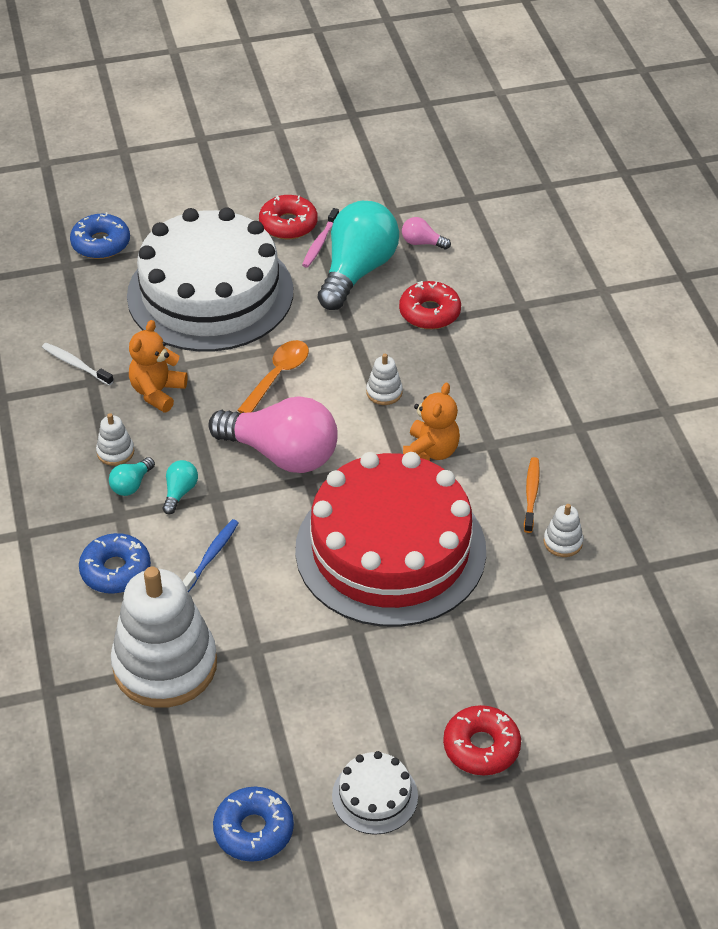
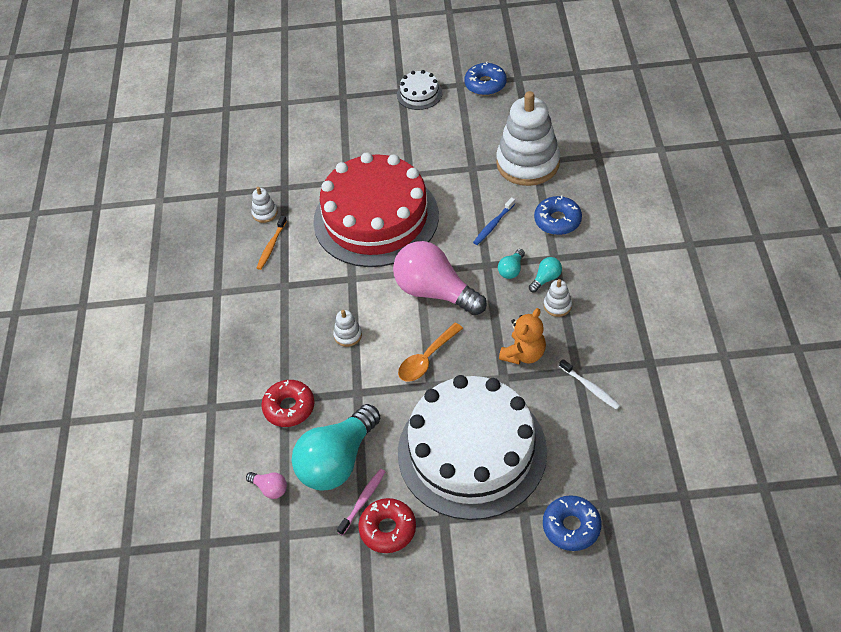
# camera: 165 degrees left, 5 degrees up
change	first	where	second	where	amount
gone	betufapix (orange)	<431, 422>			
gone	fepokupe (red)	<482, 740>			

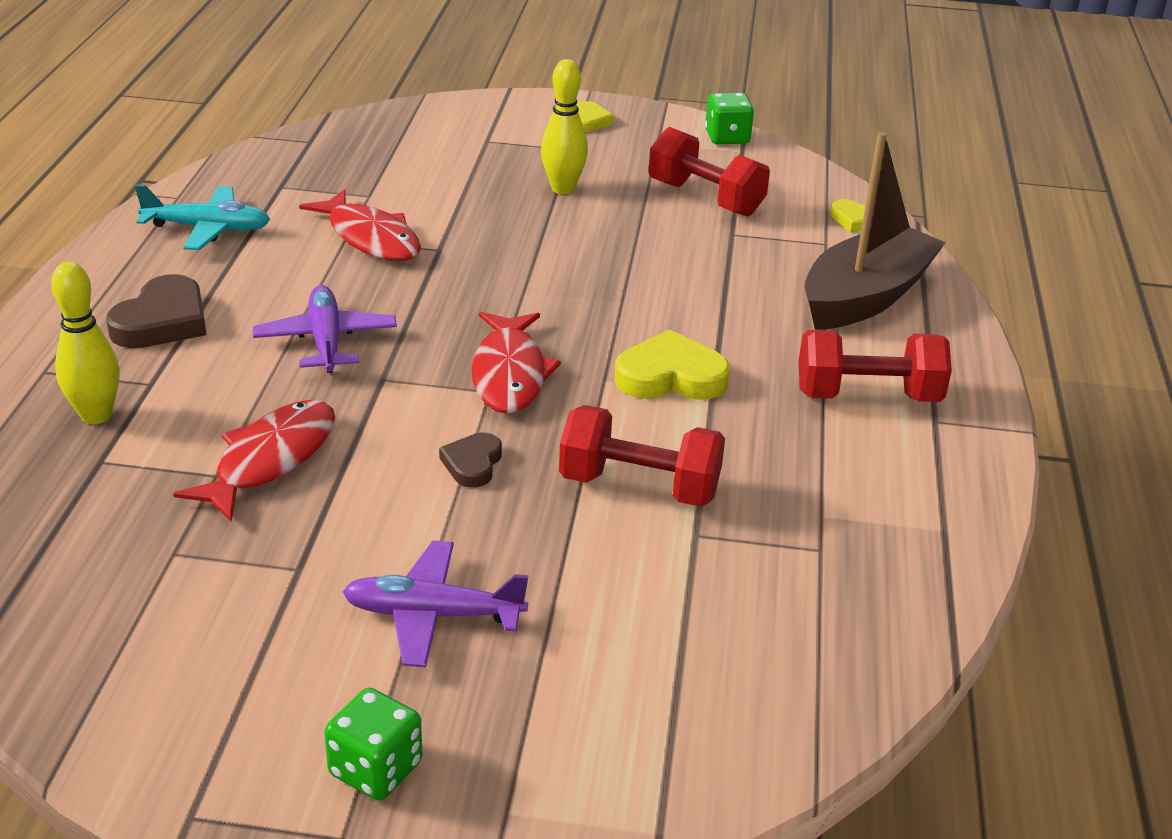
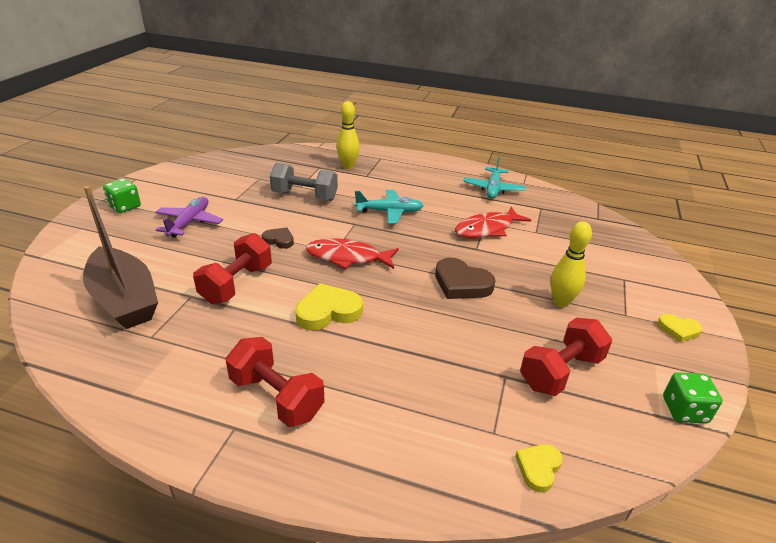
# camera: 100 degrees right, 0 degrees up
change	first	where	second	where	amount
shifted	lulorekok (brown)	<875, 231>		<120, 257>	
shifted	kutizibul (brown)	<156, 311>		<465, 278>	
repainted	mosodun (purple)	<325, 329>	mosodun (turquoise)	<389, 207>	
rotated	kutizibul (yellow)	<672, 364>		<329, 306>	120 degrees counterclockwise
rotated	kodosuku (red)	<875, 366>		<275, 382>	60 degrees counterclockwise
swapped	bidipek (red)	<254, 461>	kodosuku (grey)	<304, 182>	

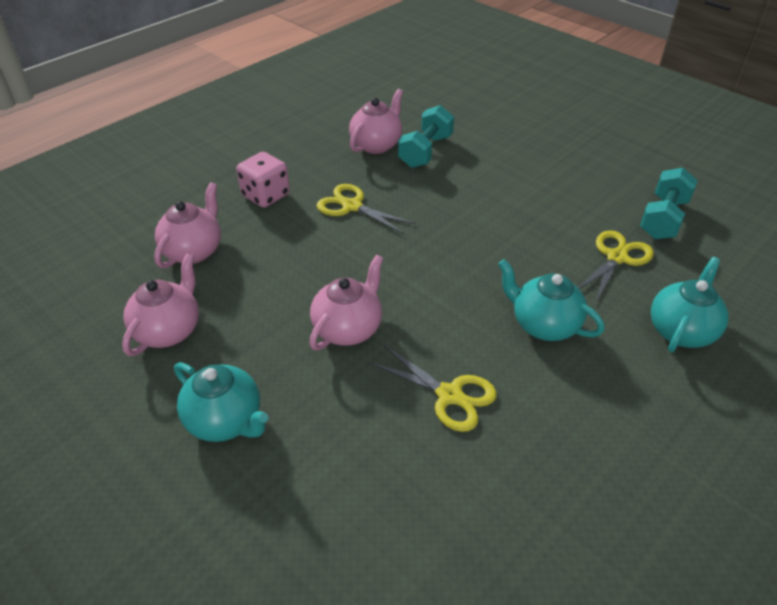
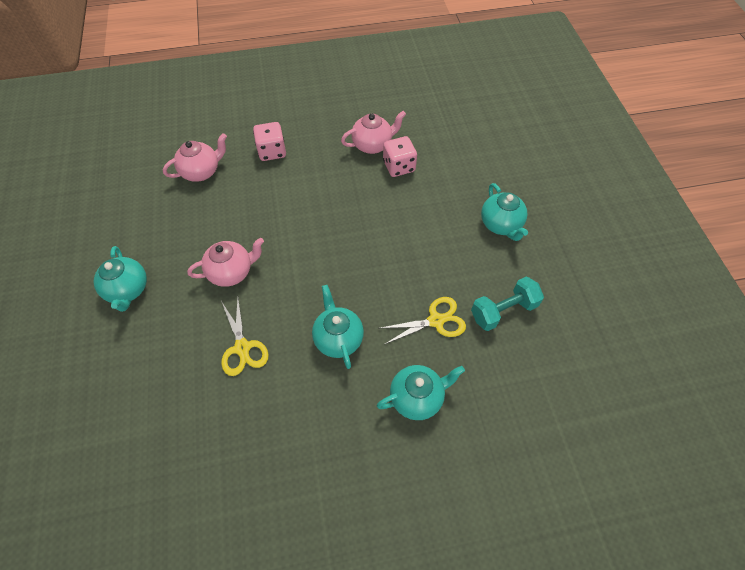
# camera: 35 degrees right, 15 degrees up
change	first	where	second	where	amount
swapped	kodosuku (turquoise)	<426, 136>	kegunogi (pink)	<400, 156>	
gone	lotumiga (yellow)	<366, 209>			
gone	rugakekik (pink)	<160, 304>			
new			rugakekik (turquoise)	<504, 212>	

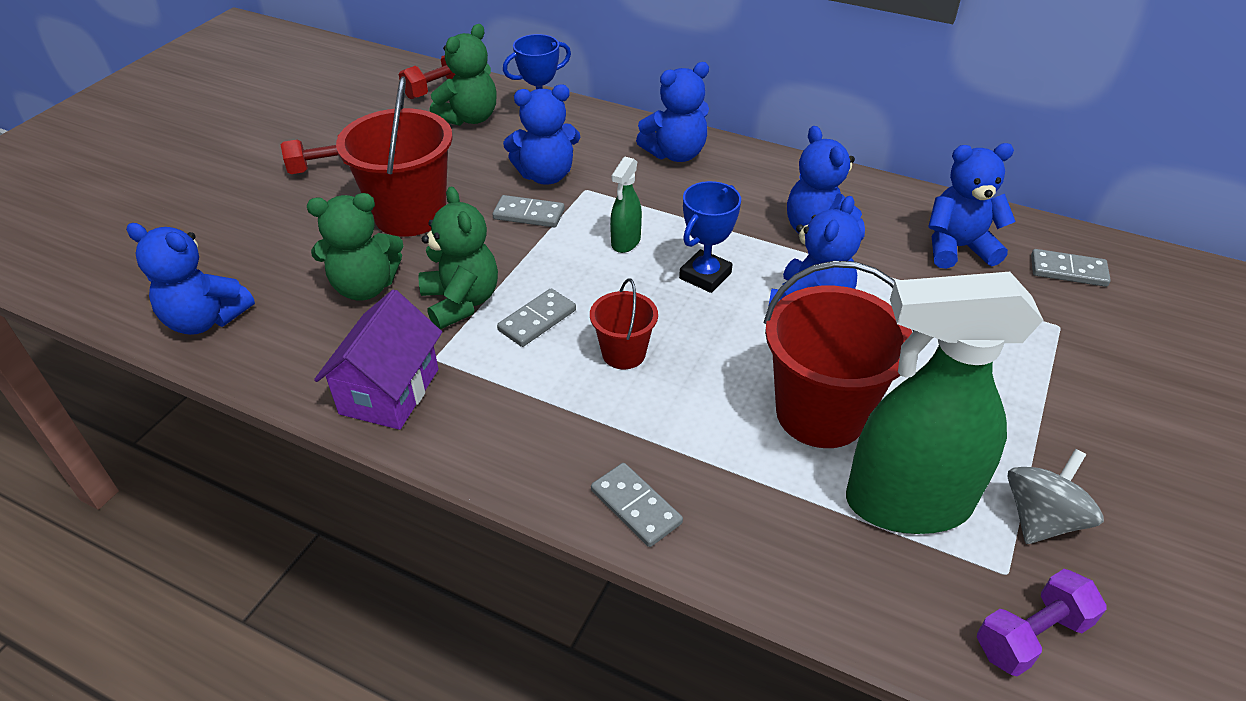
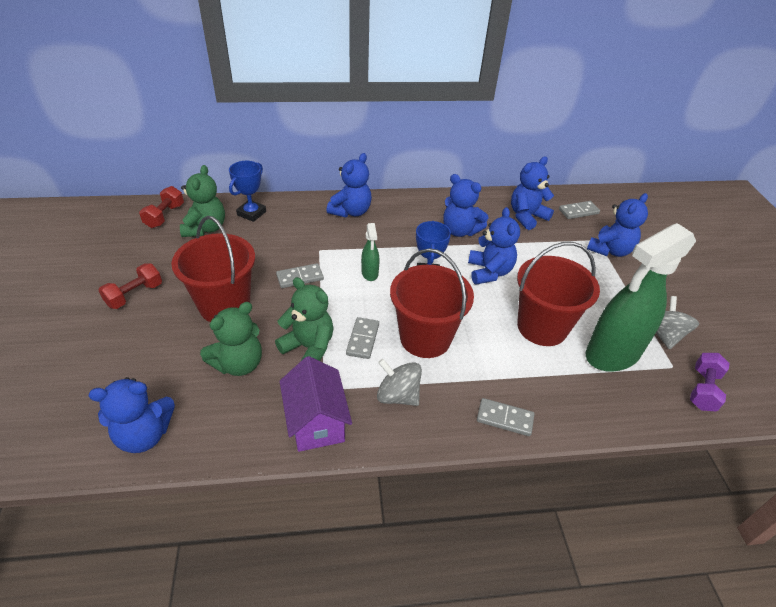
# camera: 35 degrees left, 0 degrees up
change	first	where	second	where	amount
shifted	betufapix (blue)	<541, 135>		<617, 225>	
scaled	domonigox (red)	<624, 323>		<432, 303>	x1.91
new			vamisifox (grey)	<399, 382>	

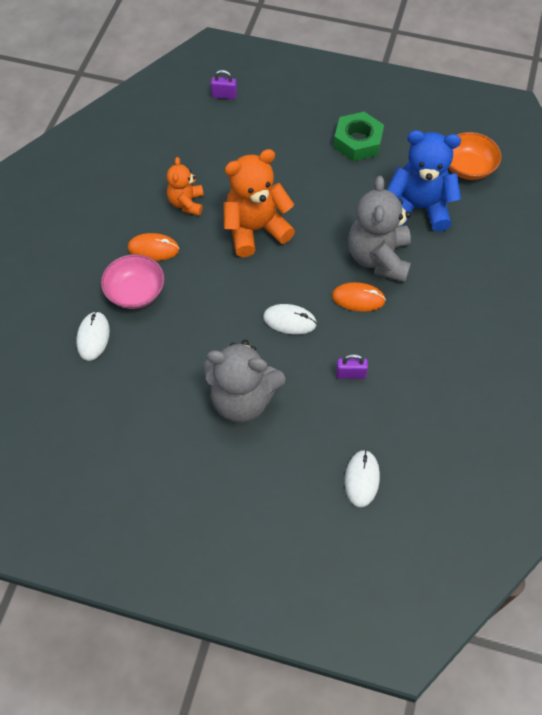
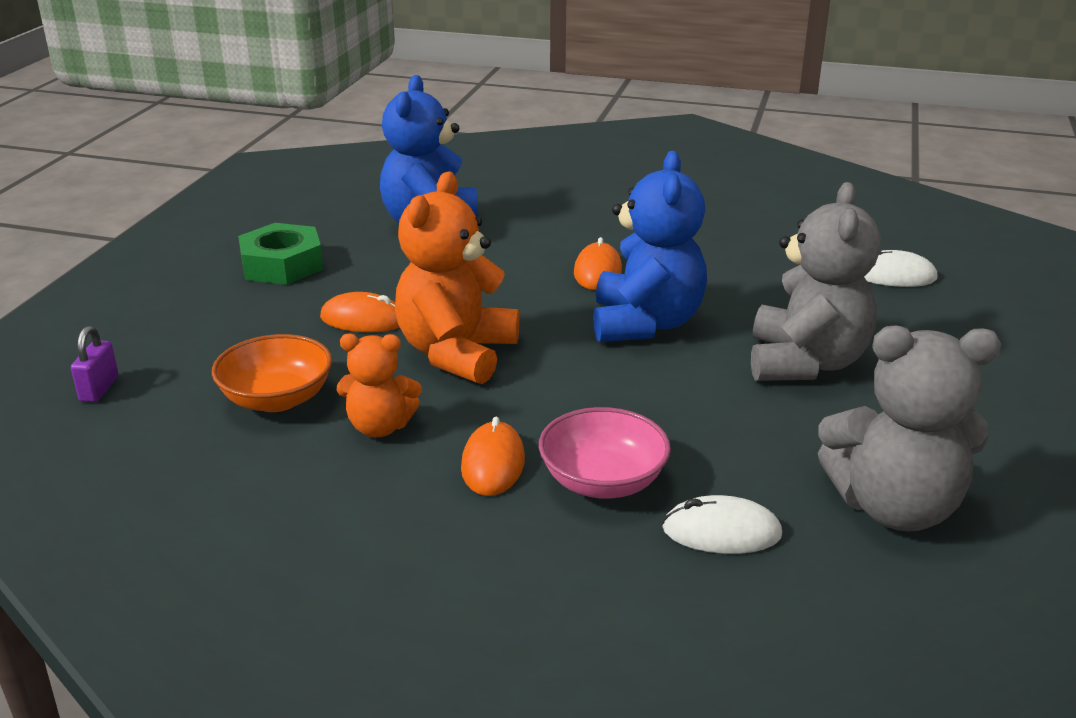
# camera: 90 degrees left, 30 degrees down
change	first	where	second	where	amount
shifted	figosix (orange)	<475, 156>		<272, 373>	
rotated	betufapix (orange)	<259, 203>		<457, 277>	45 degrees clockwise
shifted	betufapix (grey)	<379, 229>		<909, 428>	
swapped	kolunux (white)	<290, 319>	betufapix (blue)	<650, 246>	
gone	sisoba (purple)	<352, 366>			
new			kolunux (orange)	<360, 312>	

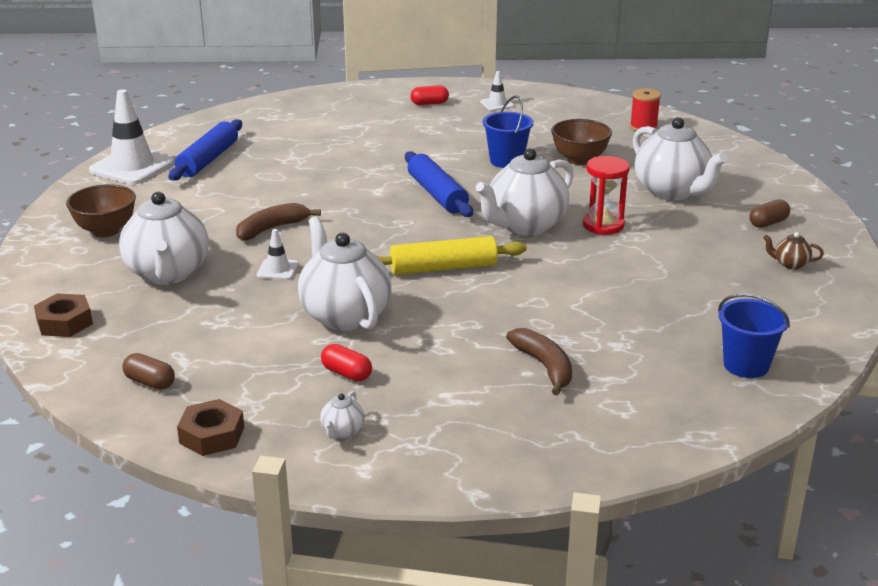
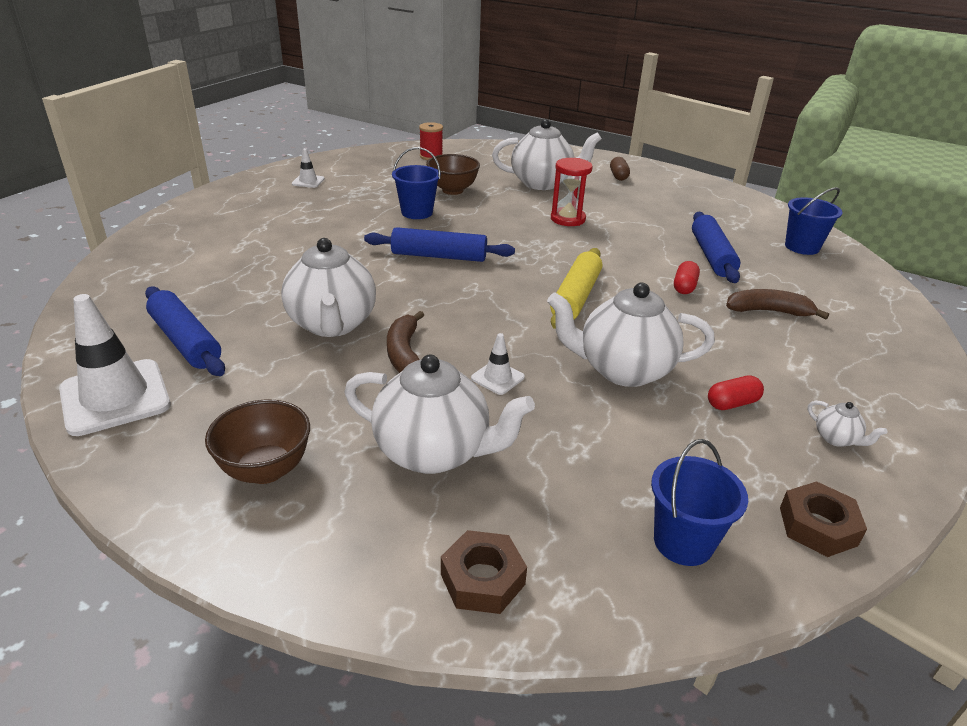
# camera: 60 degrees left, 5 degrees up
change	first	where	second	where	amount
shifted	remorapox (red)	<430, 95>		<687, 277>	
shifted	rugakekik (white)	<525, 192>		<328, 287>	
gone	rugakekik (brown)	<793, 251>			
swapped	remorapox (brown)	<149, 371>	domonigox (blue)	<699, 502>	
new			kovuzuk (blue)	<716, 247>	

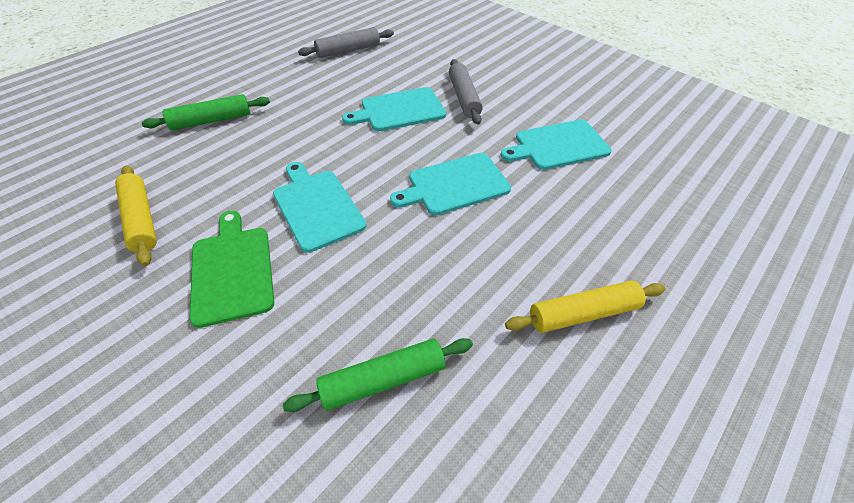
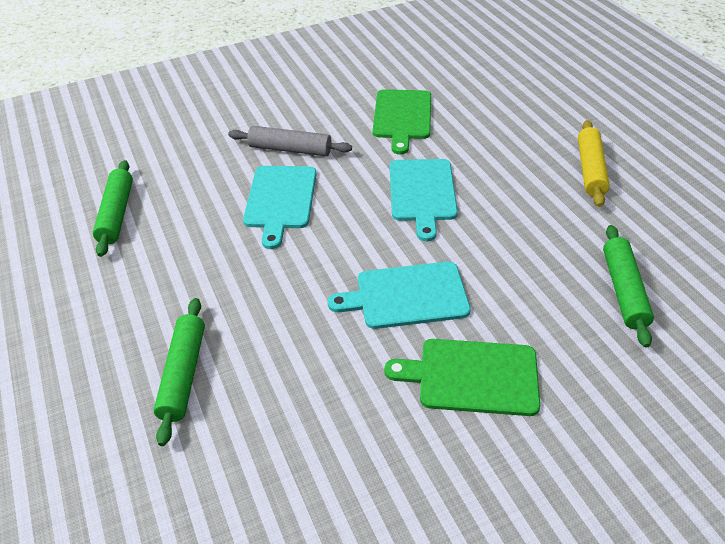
# camera: 65 degrees left, 5 degrees down
change	first	where	second	where	amount
repainted	kovuzuk (grey)	<346, 42>	kovuzuk (green)	<113, 208>	
repainted	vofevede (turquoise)	<556, 145>	vofevede (green)	<402, 121>	
gone	kovuzuk (yellow)	<136, 215>			

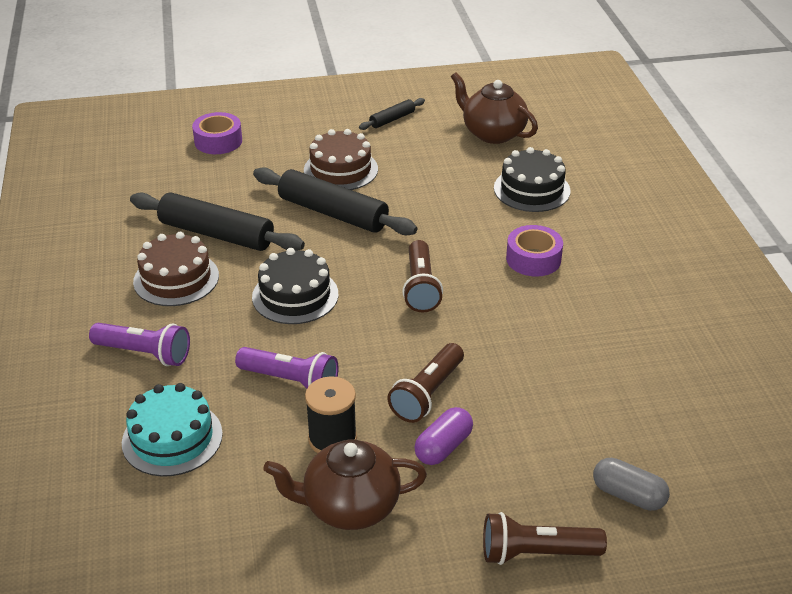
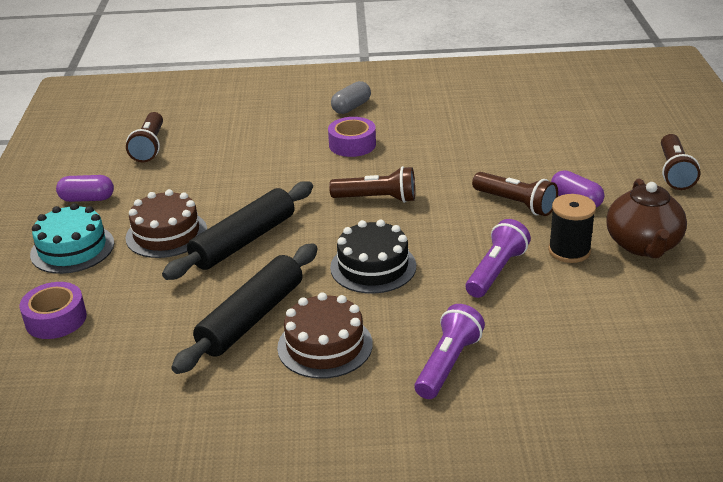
# camera: 80 degrees left, 5 degrees down
change	first	where	second	where	amount
swapped	rugakekik (brown)	<494, 108>	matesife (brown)	<144, 137>	
swapped	kovuzuk (black)	<392, 114>	remorapox (purple)	<85, 188>	
gone	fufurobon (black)	<532, 179>			
shifted	fufurobon (turquoise)	<172, 430>		<72, 238>	
shifted	remorapox (grey)	<631, 484>		<351, 97>	

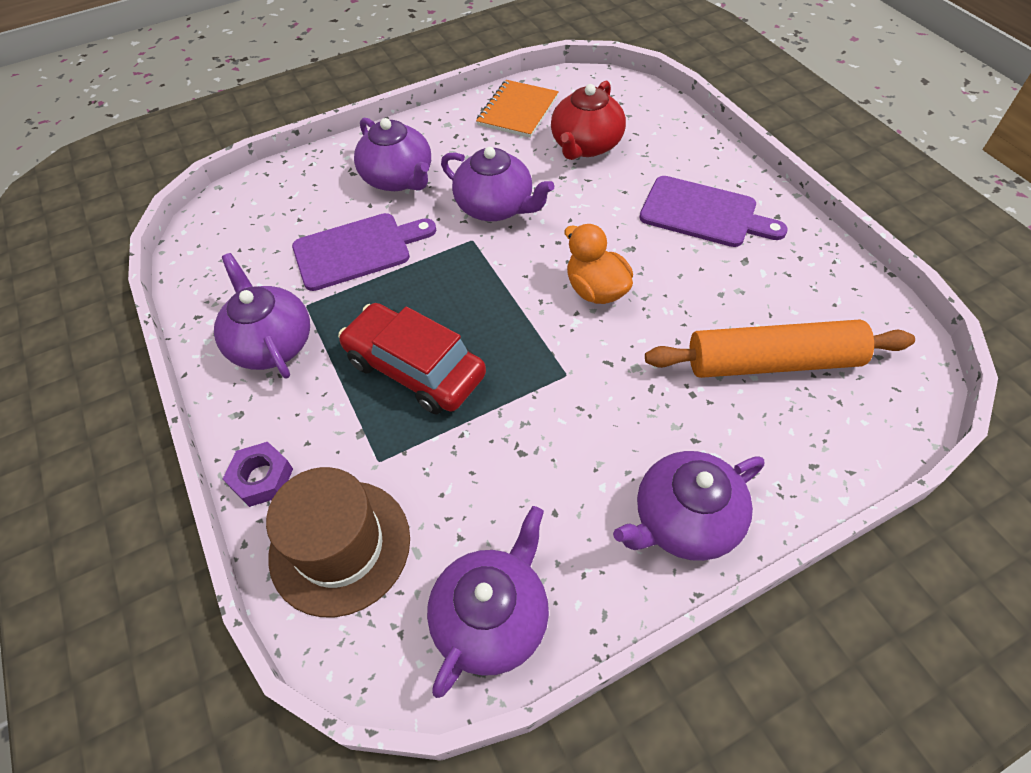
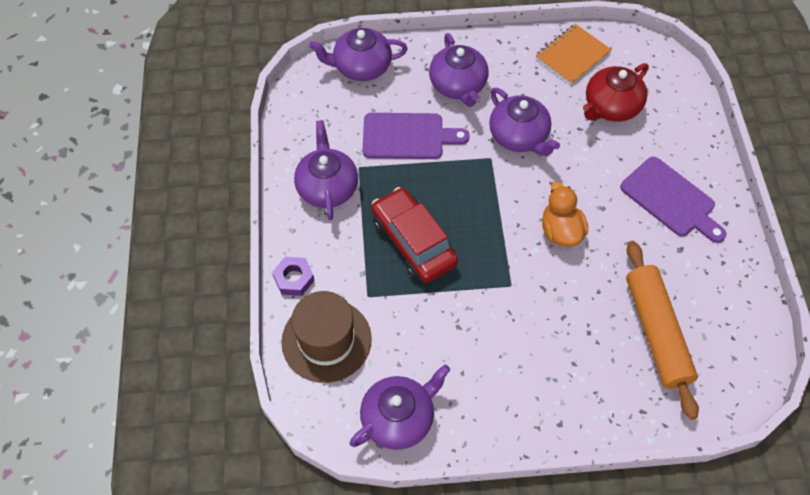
# camera: 20 degrees right, 5 degrees up
change	first	where	second	where	amount
rotated	kovuzuk (orange)	<780, 349>		<662, 330>	60 degrees clockwise
shifted	rugakekik (purple)	<688, 506>		<358, 54>	

